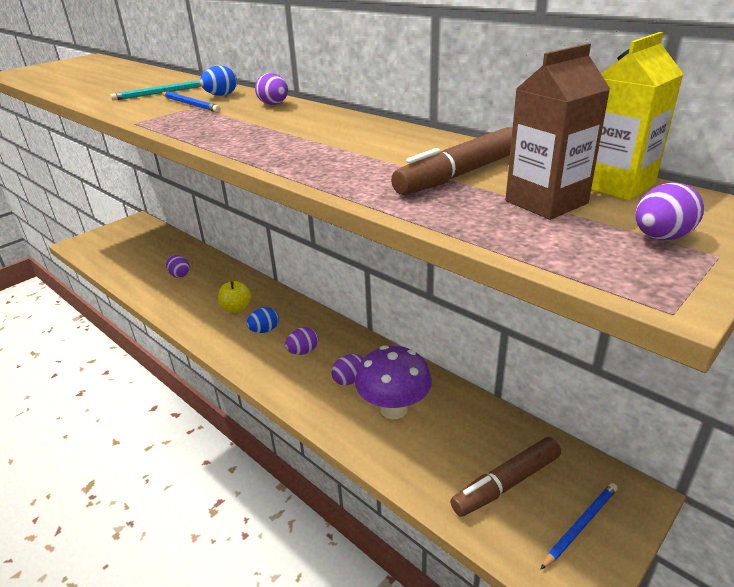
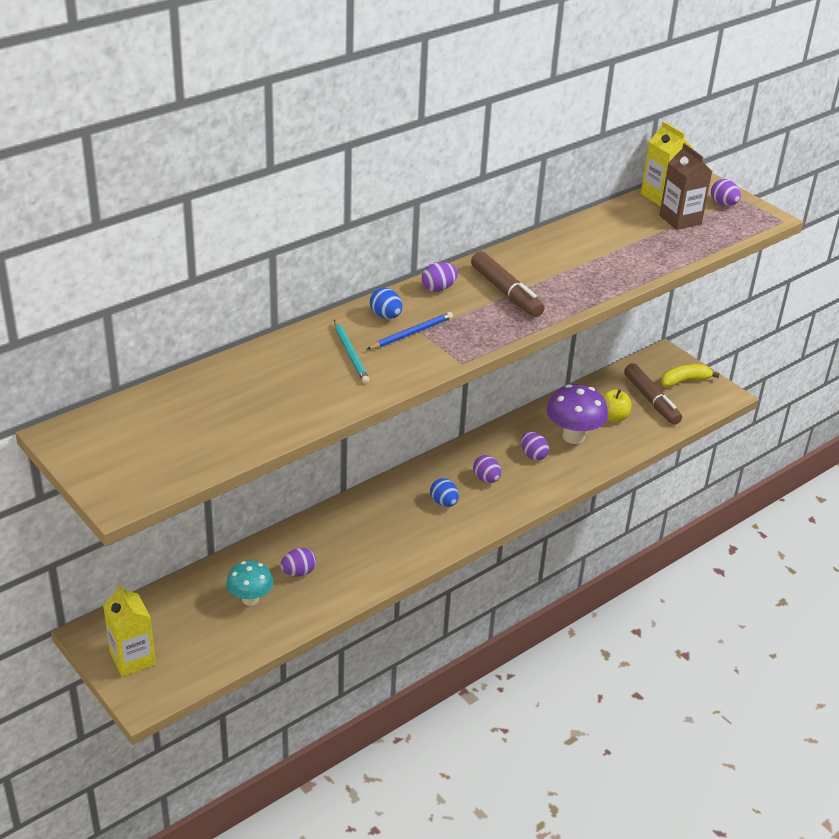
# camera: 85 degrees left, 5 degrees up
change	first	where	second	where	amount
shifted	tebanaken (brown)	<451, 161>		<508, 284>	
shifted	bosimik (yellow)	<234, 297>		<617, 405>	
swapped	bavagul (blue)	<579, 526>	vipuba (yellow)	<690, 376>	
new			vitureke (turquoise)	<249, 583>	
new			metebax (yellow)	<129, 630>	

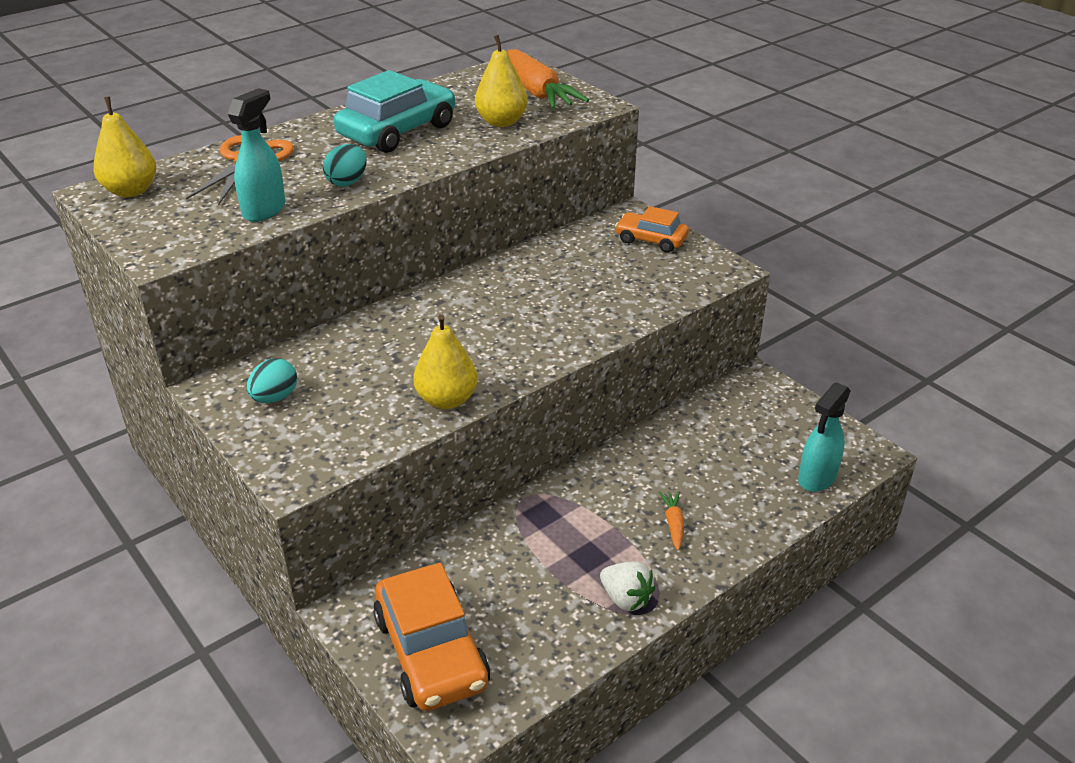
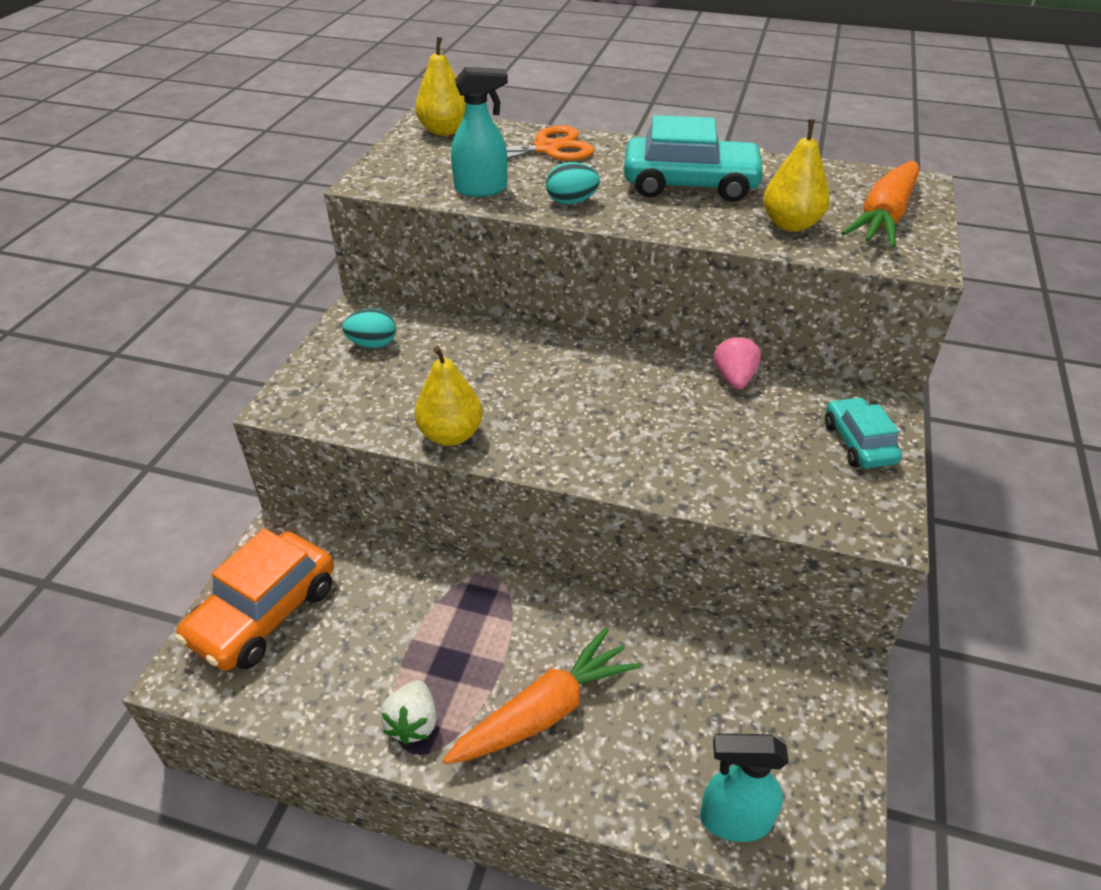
# camera: 55 degrees right, 5 degrees up
change	first	where	second	where	amount
repainted	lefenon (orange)	<652, 229>	lefenon (turquoise)	<863, 433>	
scaled	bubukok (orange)	<671, 521>		<542, 696>	x2.25
new			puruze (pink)	<737, 362>	

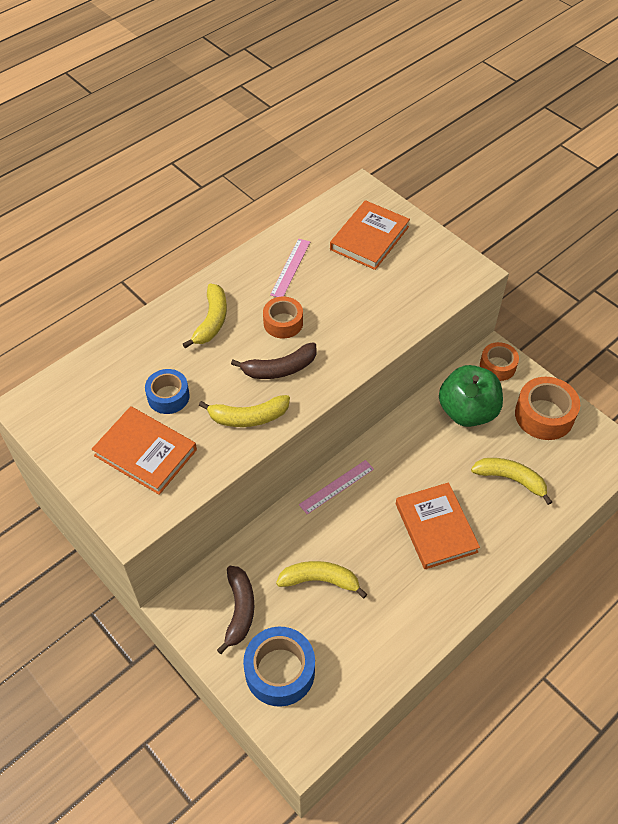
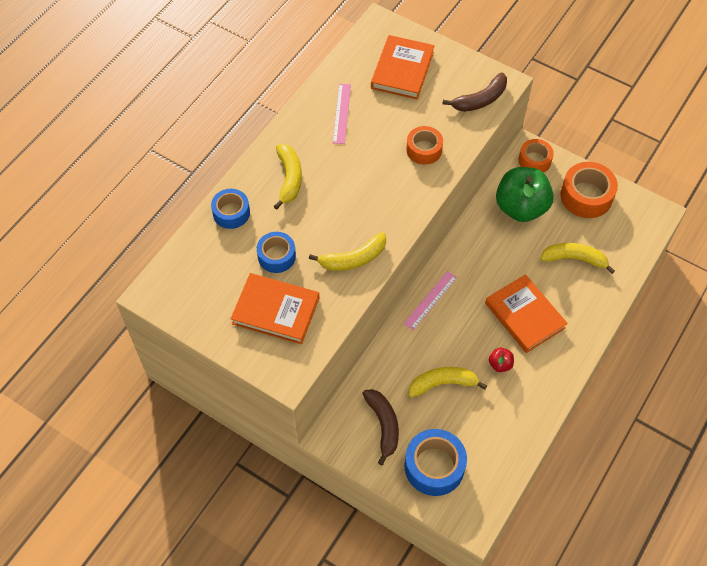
# camera: 15 degrees left, 5 degrees up
change	first	where	second	where	amount
shifted	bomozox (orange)	<283, 317>		<424, 145>	
shifted	vipuba (brown)	<274, 360>		<474, 92>	
new			bomozox (blue)	<230, 209>	
new			bosimik (red)	<501, 360>	

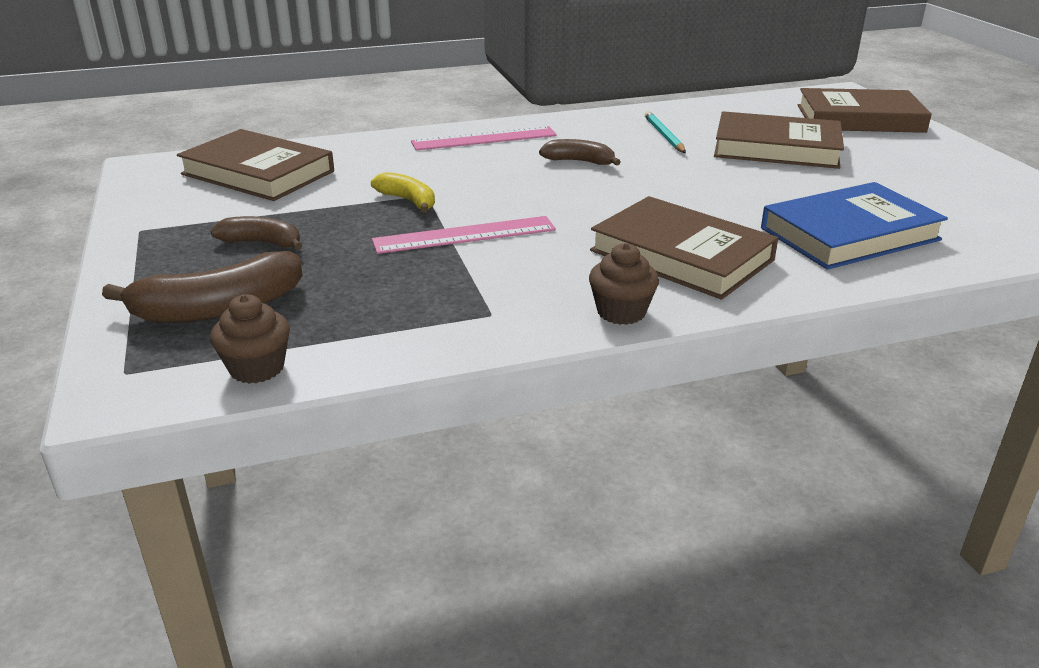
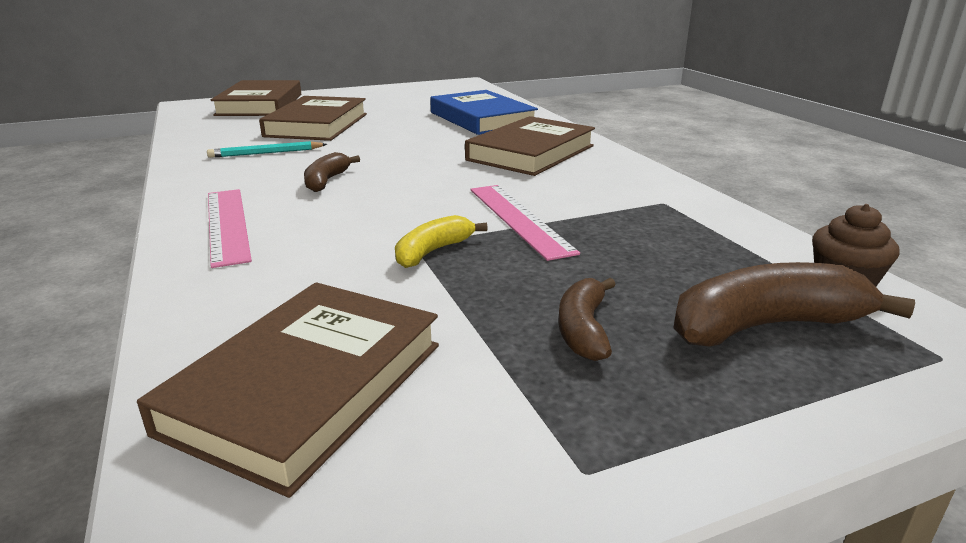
# camera: 95 degrees left, 5 degrees down
change	first	where	second	where	amount
gone	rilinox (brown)	<624, 284>			
rotated	vipuba (brown)	<202, 287>		<794, 304>	75 degrees counterclockwise

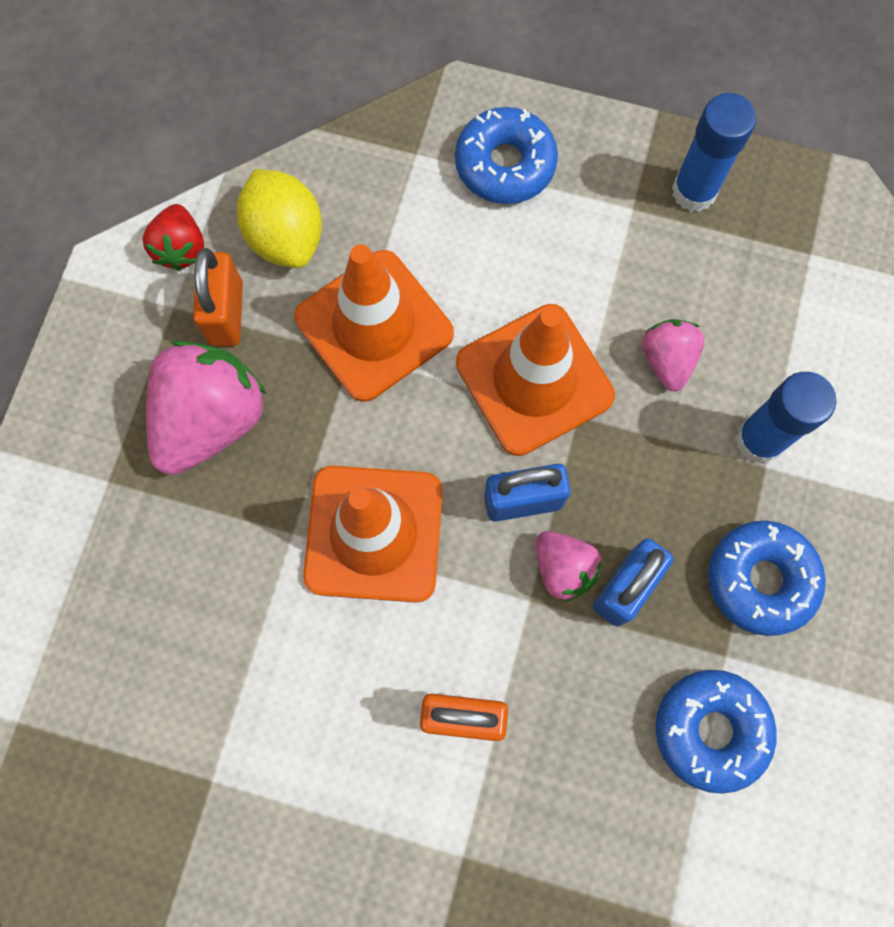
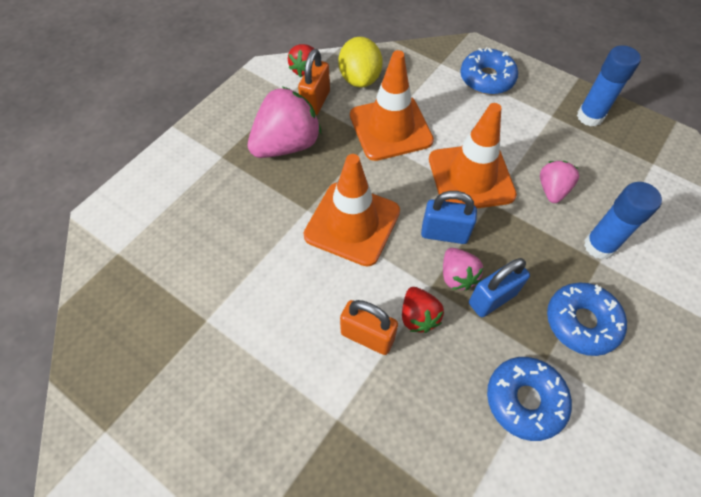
# camera: 20 degrees right, 15 degrees down
change	first	where	second	where	amount
new			puruze (red)	<423, 310>	

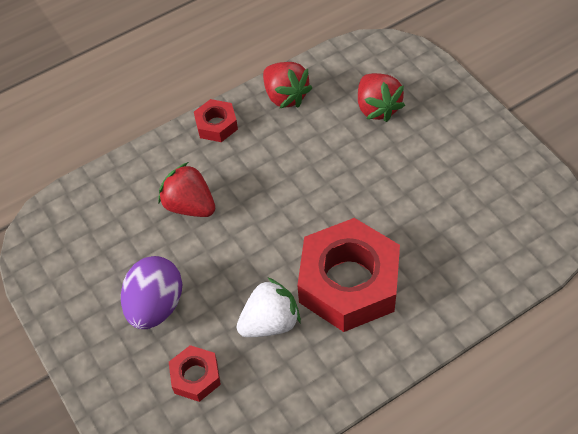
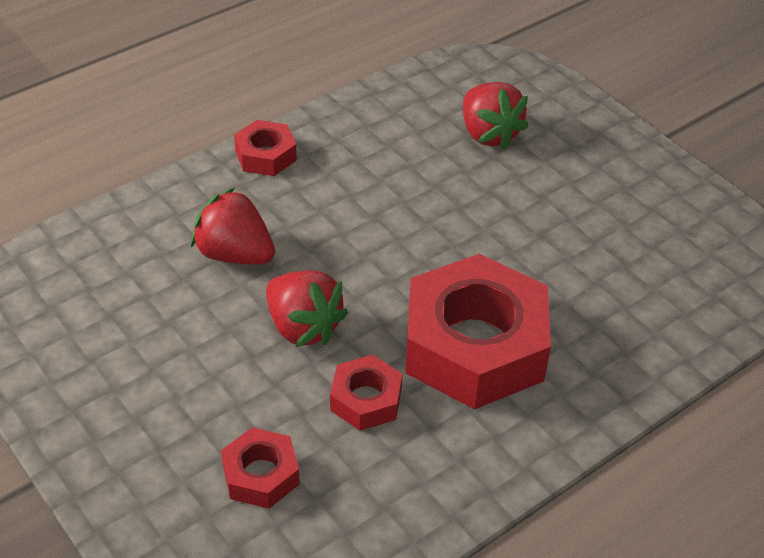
# camera: 10 degrees left, 10 degrees down
change	first	where	second	where	amount
shifted	puruze (red)	<287, 85>		<307, 308>	
gone	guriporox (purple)	<151, 292>			
swapped	puruze (white)	<268, 307>	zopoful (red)	<366, 393>	

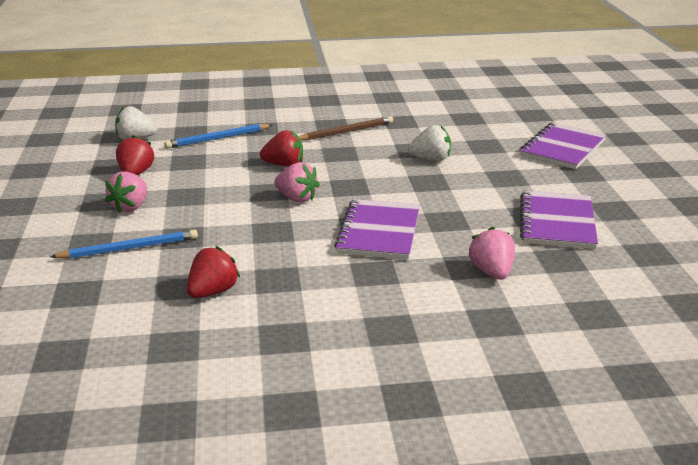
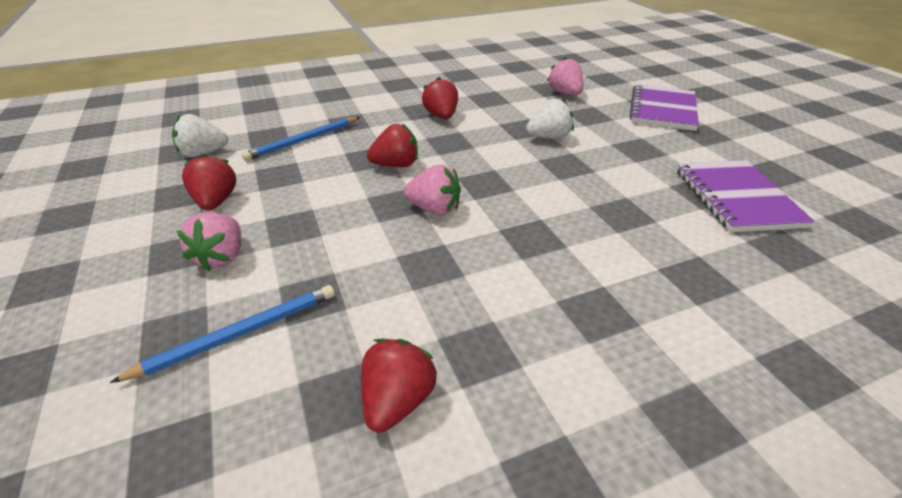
# camera: 15 degrees left, 10 degrees up
change	first	where	second	where	amount
swapped	bavagul (brown)	<345, 128>	puruze (red)	<440, 98>	
gone	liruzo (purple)	<377, 229>			
shifted	puruze (pink)	<492, 253>		<565, 76>	

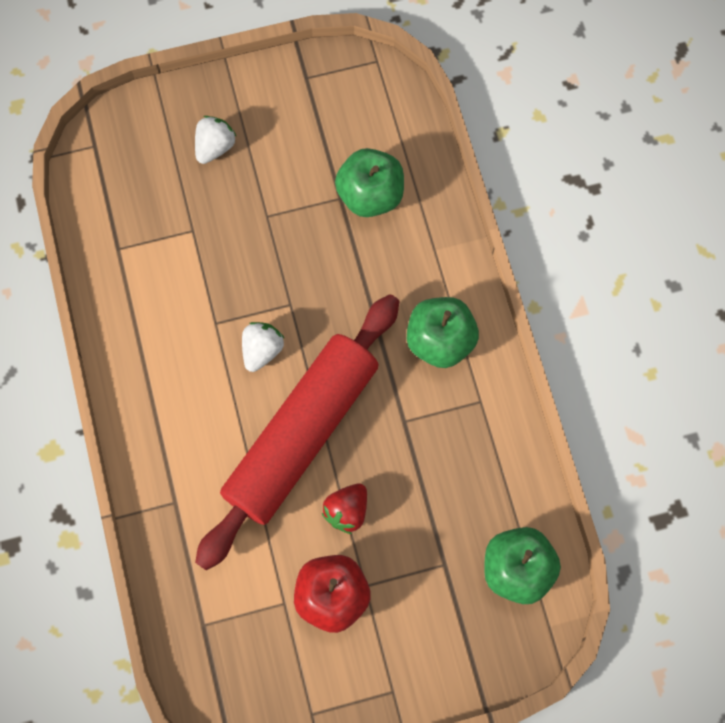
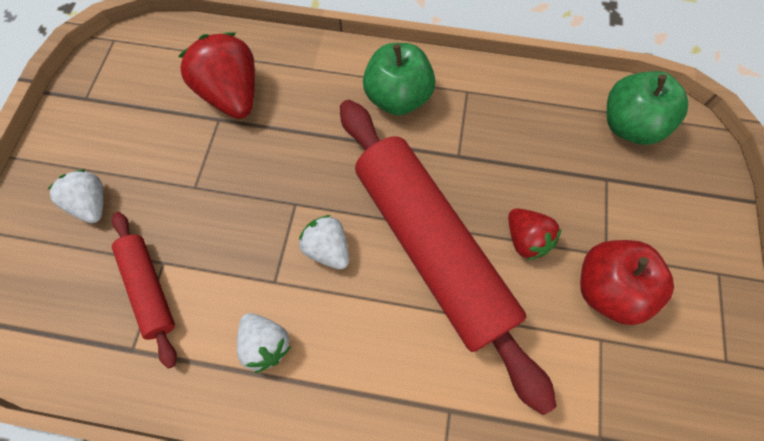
# camera: 65 degrees left, 5 degrees down
change	first	where	second	where	amount
swapped	bosimik (green)	<369, 182>	puruze (red)	<216, 75>	
new			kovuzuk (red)	<144, 290>	
new			puruze (white)	<264, 343>	

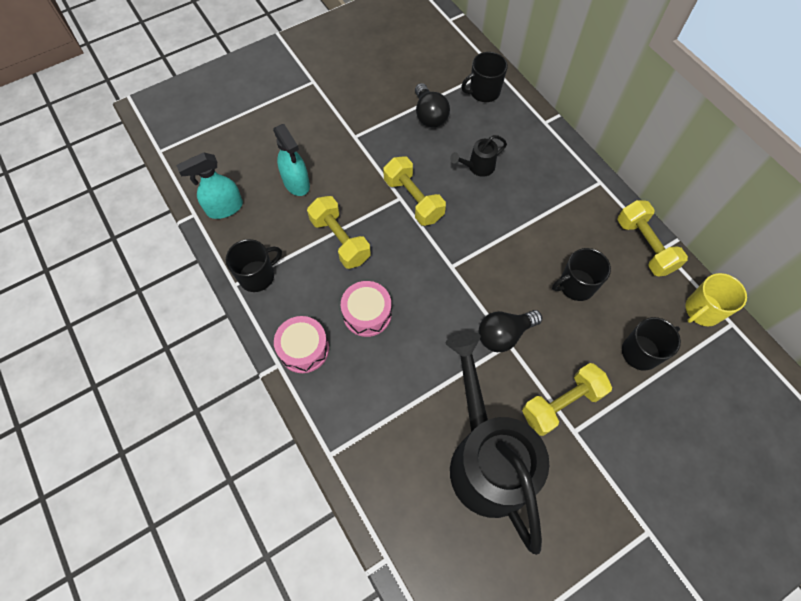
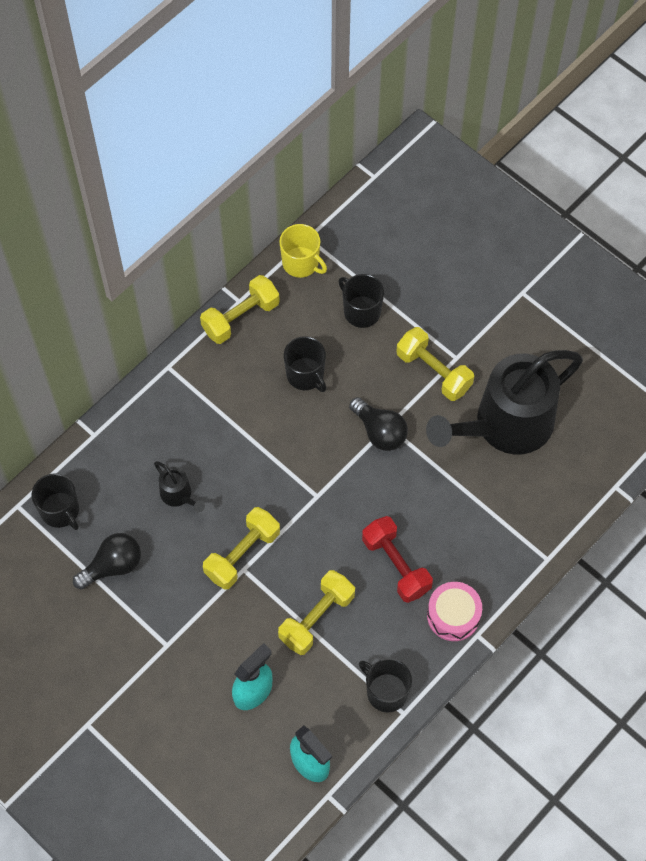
# camera: 105 degrees left, 0 degrees up
change	first	where	second	where	amount
swapped	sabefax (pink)	<366, 309>	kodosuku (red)	<397, 559>	

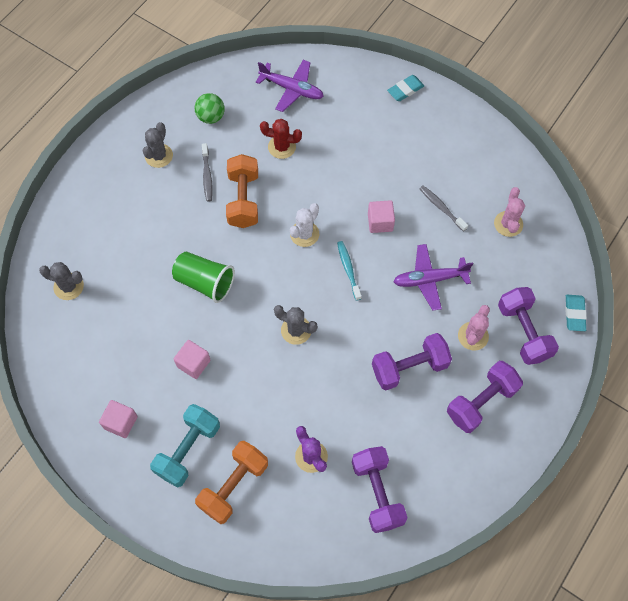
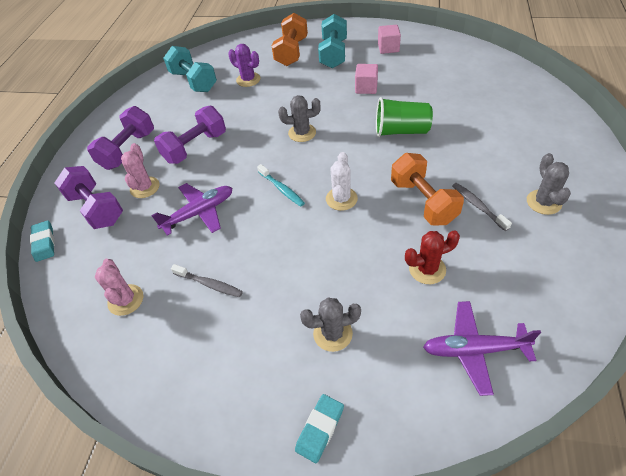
# camera: 160 degrees right, 15 degrees down
change	first	where	second	where	amount
gone	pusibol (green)	<210, 108>			
gone	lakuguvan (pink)	<381, 216>			
shifted	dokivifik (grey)	<61, 281>		<330, 325>	
repainted	kodosuku (purple)	<380, 489>	kodosuku (turquoise)	<190, 69>	

